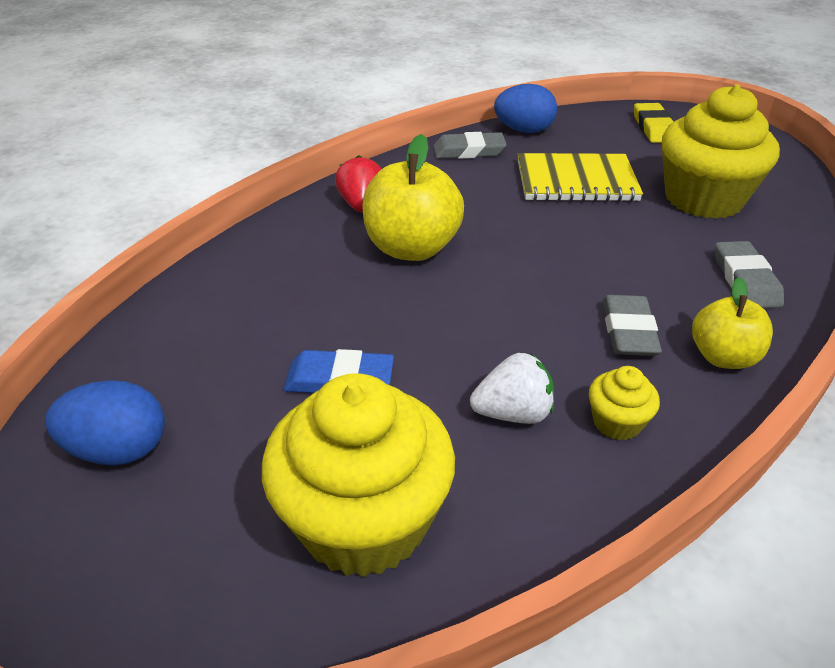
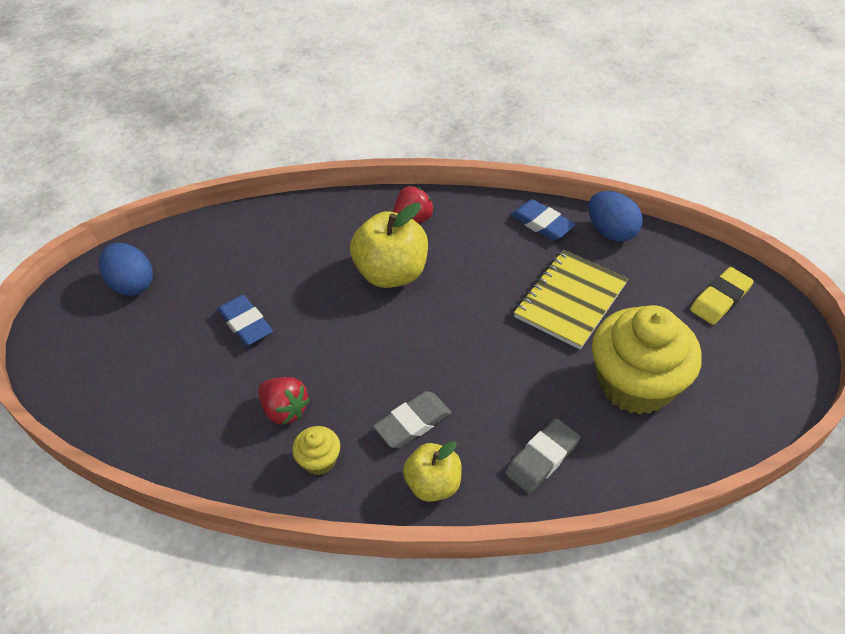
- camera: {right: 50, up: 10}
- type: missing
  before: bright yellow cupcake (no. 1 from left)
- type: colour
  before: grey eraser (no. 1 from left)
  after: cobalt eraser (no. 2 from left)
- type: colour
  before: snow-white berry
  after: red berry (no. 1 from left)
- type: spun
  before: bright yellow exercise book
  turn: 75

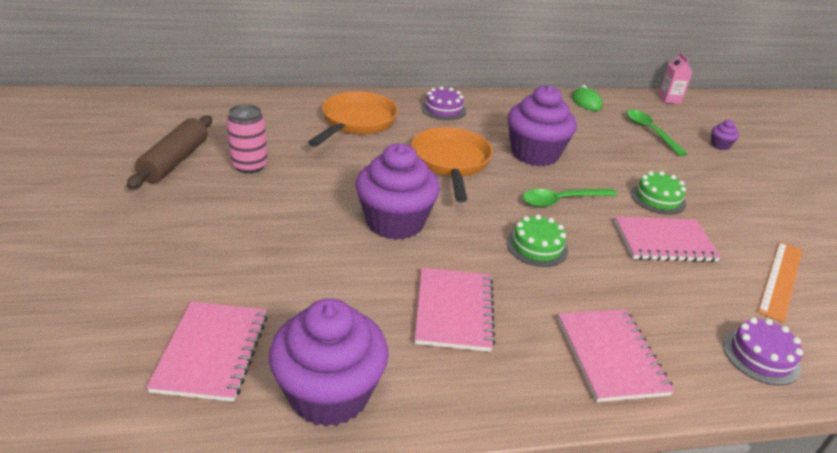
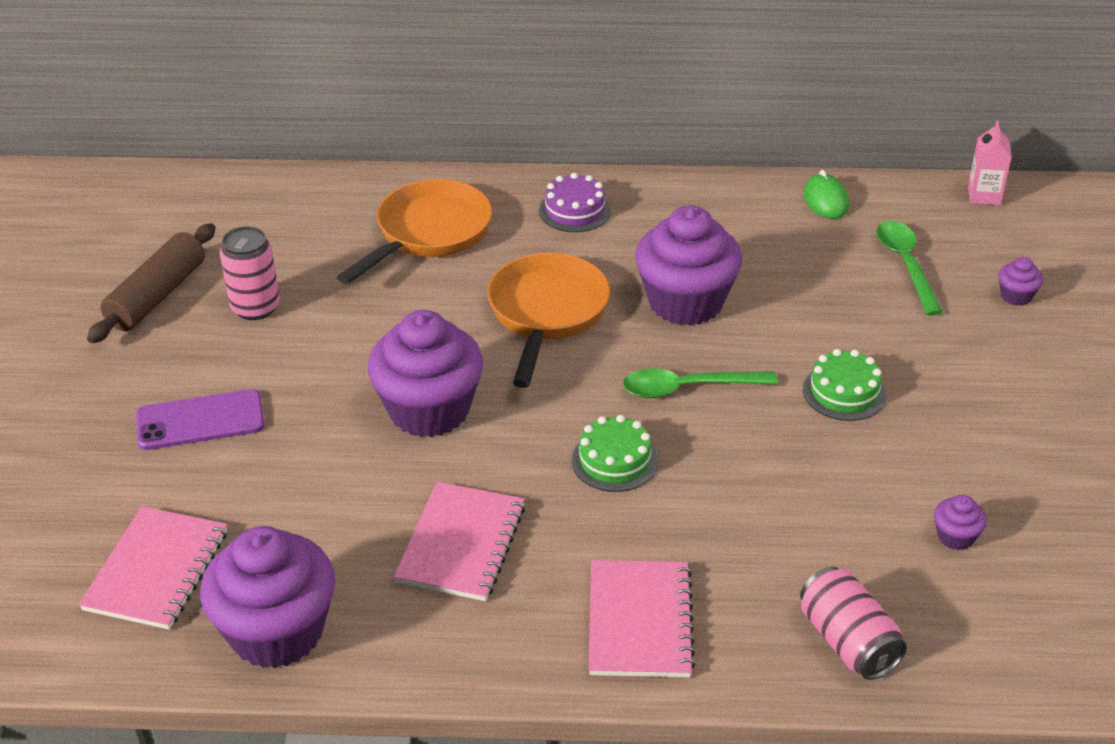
- camera: {right: 15, up: 5}
- type: missing
  before: rosy exercise book (no. 4 from left)
- type: appeared
  after: royal purple smartphone
- type: exchanged
  before: royal purple layer cake (no. 2 from left)
  after: rosy tin (no. 2 from left)
- type: exchanged
  before: bright orange measuring stick
  after: royal purple cupcake (no. 4 from left)

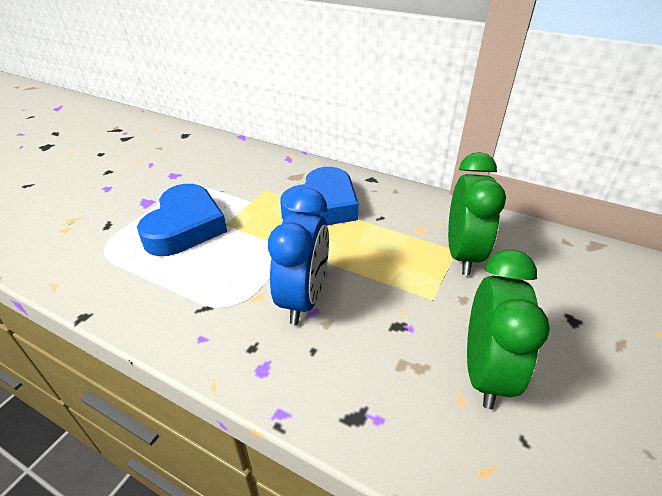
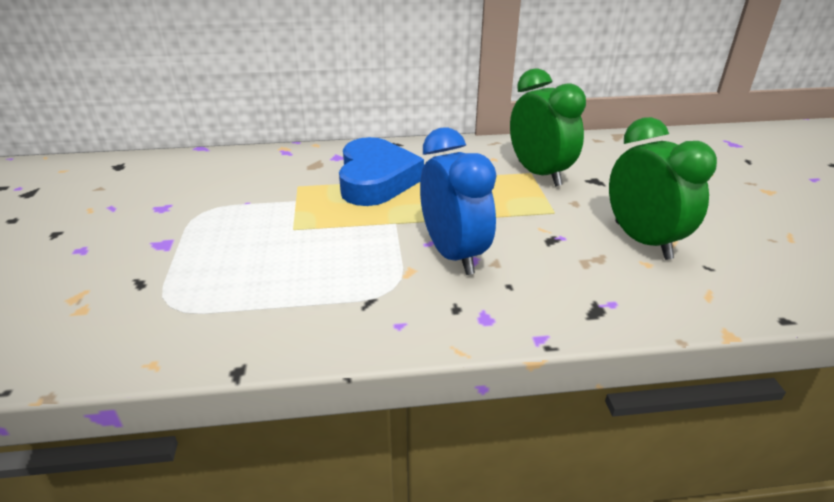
- camera: {right: -35, up: -5}
- type: missing
  before: cobalt love heart (no. 1 from left)

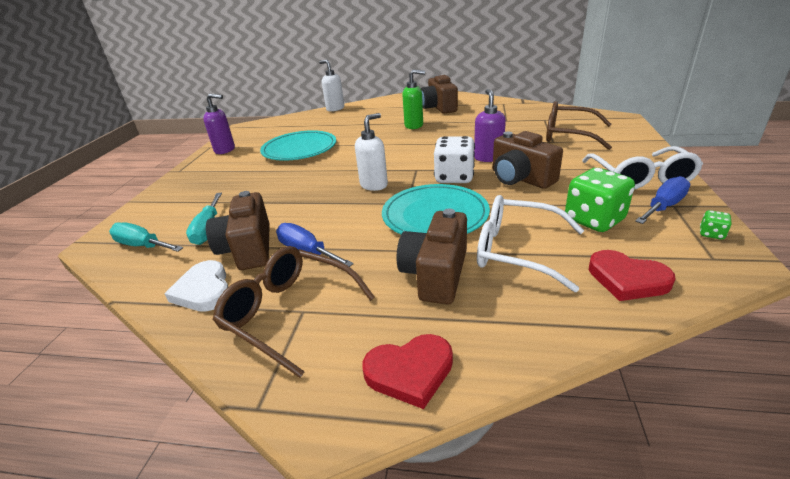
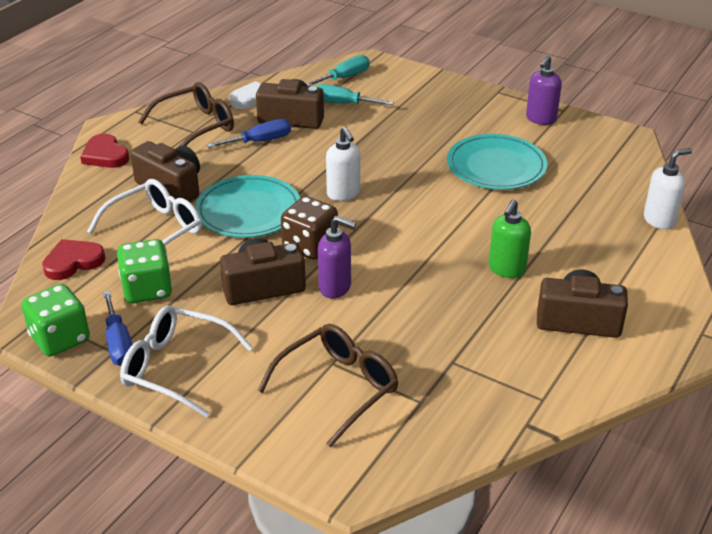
- camera: {right: 110, up: 5}
- type: colour
  before: snow-white die
  after: dark brown die
- type: spun
  before: red love heart (no. 1 from left in the first image)
  turn: -45
- type: size
  before: leaf-green die (no. 2 from left in the first image)
  scale: 2.33

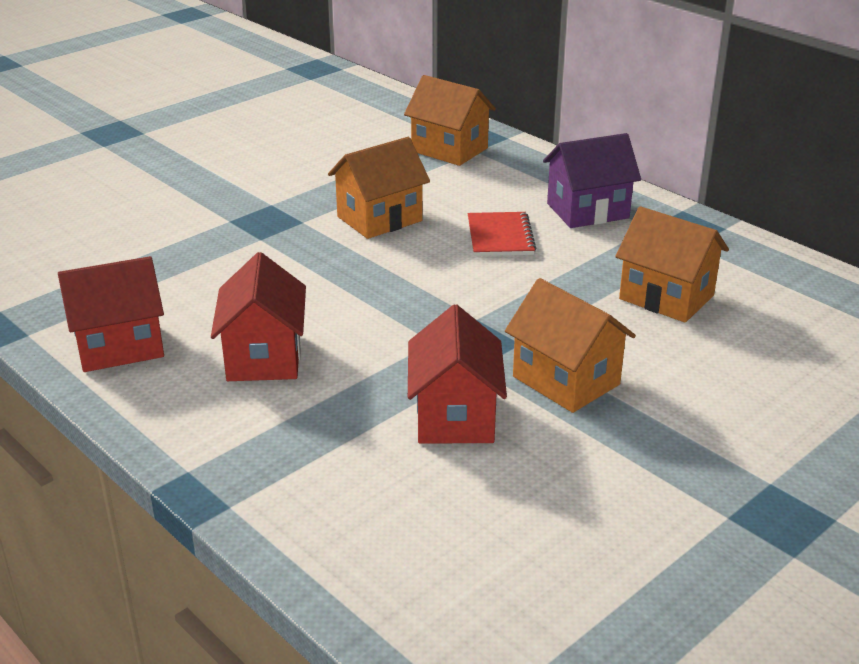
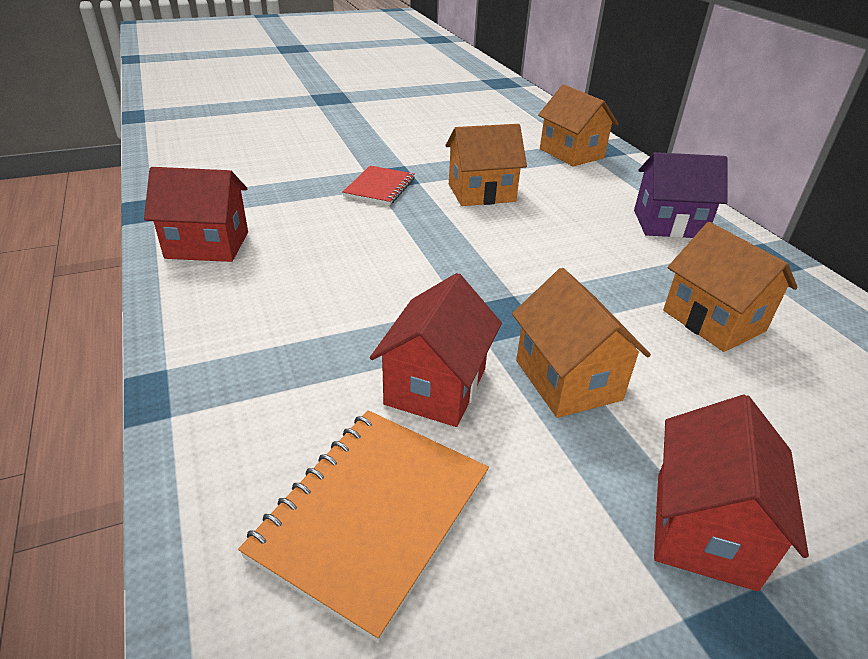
- camera: {right: 20, up: 5}
- type: appeared
  after: bright orange exercise book
- type: relocated
  before: red toy house (no. 2 from left in the first image)
  after: red toy house (no. 3 from left)
- type: relocated
  before: red exercise book

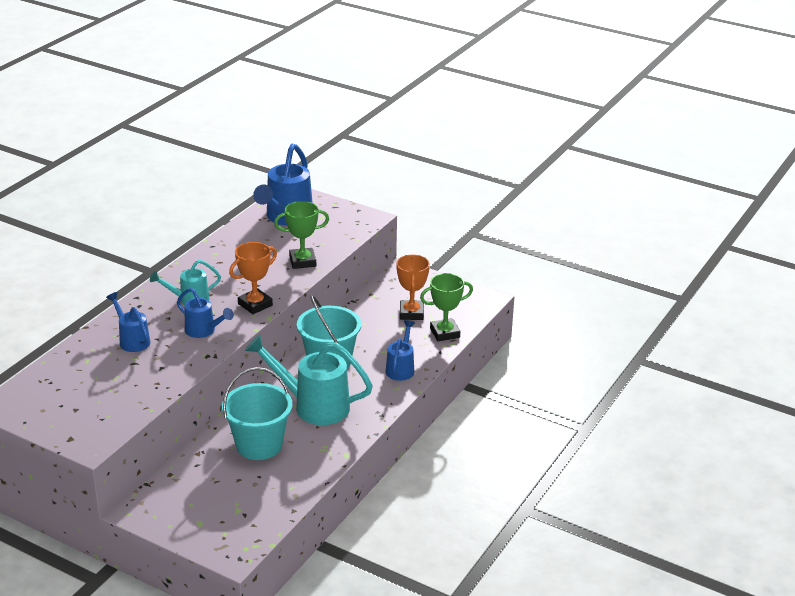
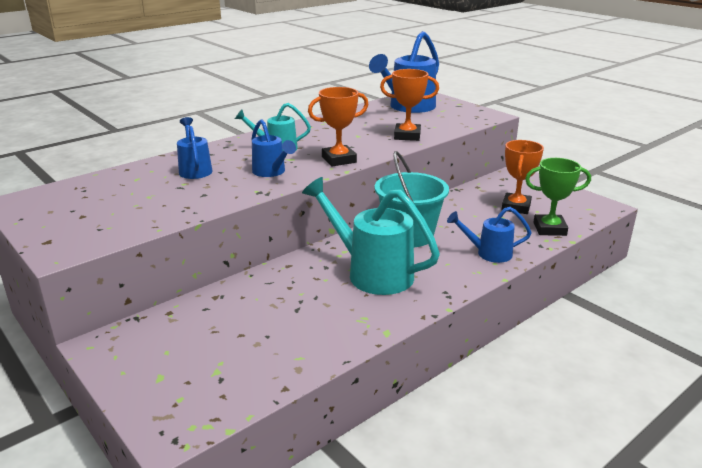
- camera: {right: 20, up: -5}
- type: missing
  before: turquoise sand bucket (no. 1 from left)
- type: colour
  before: leaf-green prize cup (no. 1 from left)
  after: bright orange prize cup (no. 2 from left)
- type: spun
  before: cobalt watering can (no. 4 from left)
  turn: -120

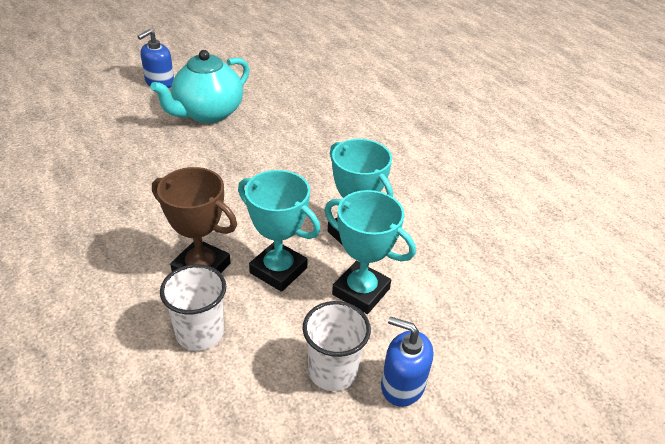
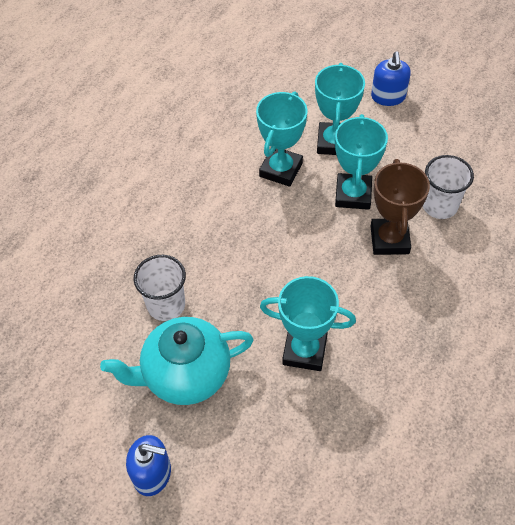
- camera: {right: -115, up: 15}
- type: appeared
  after: turquoise prize cup (no. 2 from left)
- type: relocated
  before: snow-white cup (no. 2 from left in the first image)
  after: snow-white cup (no. 1 from left)
- type: spun
  before: turquoise teapot
  turn: 150

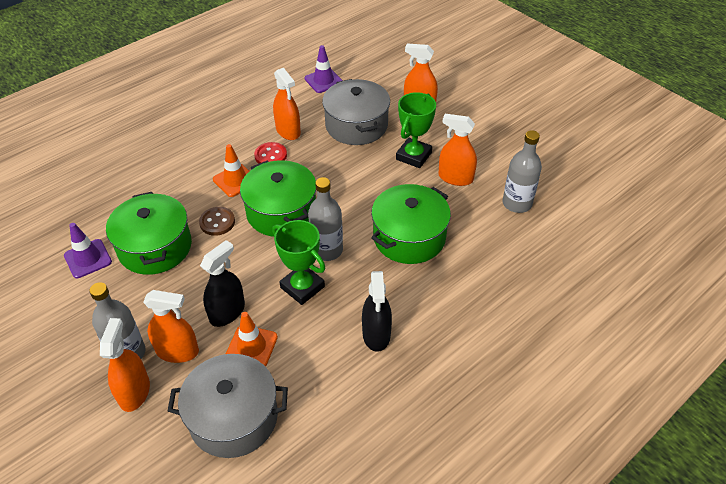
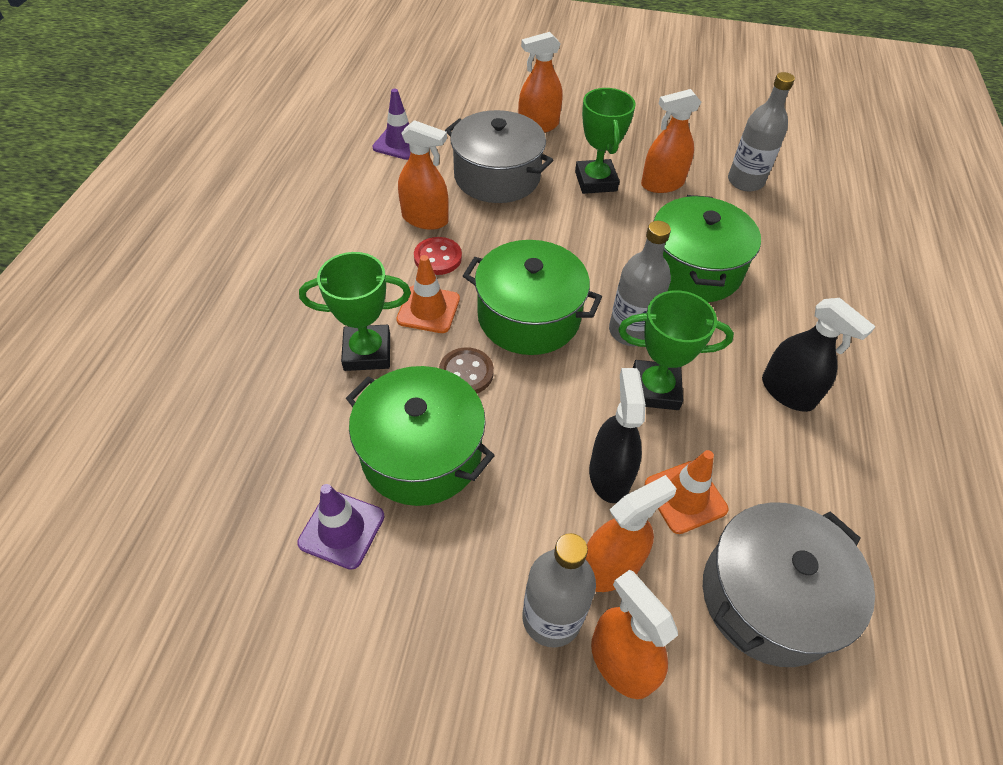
- camera: {right: -40, up: 5}
- type: appeared
  after: leaf-green prize cup (no. 1 from left)

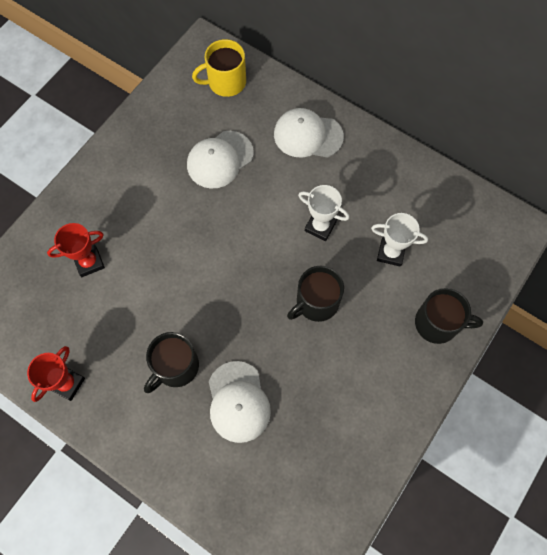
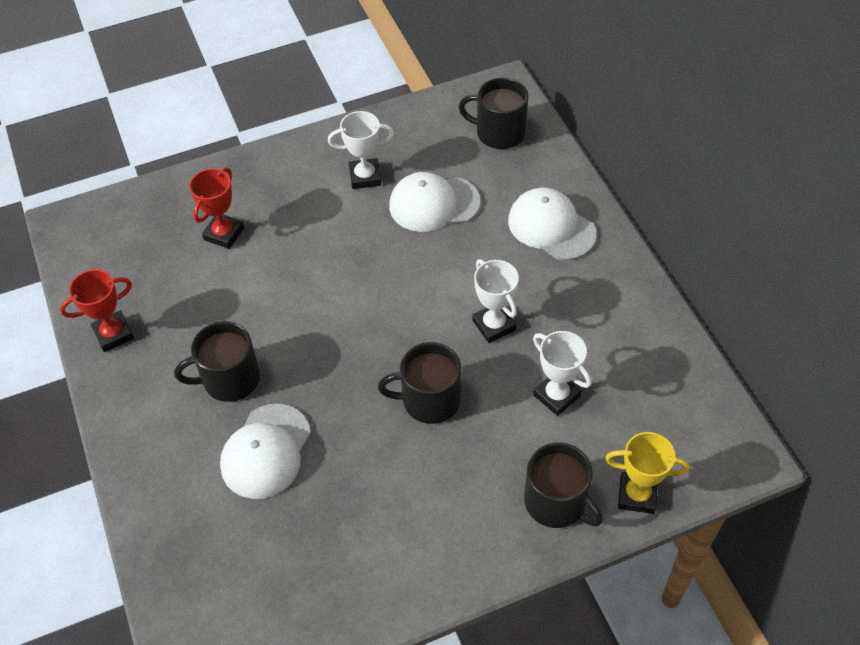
- camera: {right: 35, up: -15}
- type: appeared
  after: snow-white prize cup (no. 1 from left)
- type: appeared
  after: bright yellow prize cup
- type: colour
  before: bright yellow tea mug
  after: black tea mug (no. 3 from left)
- type: spun
  before: red prize cup (no. 2 from left)
  turn: -75

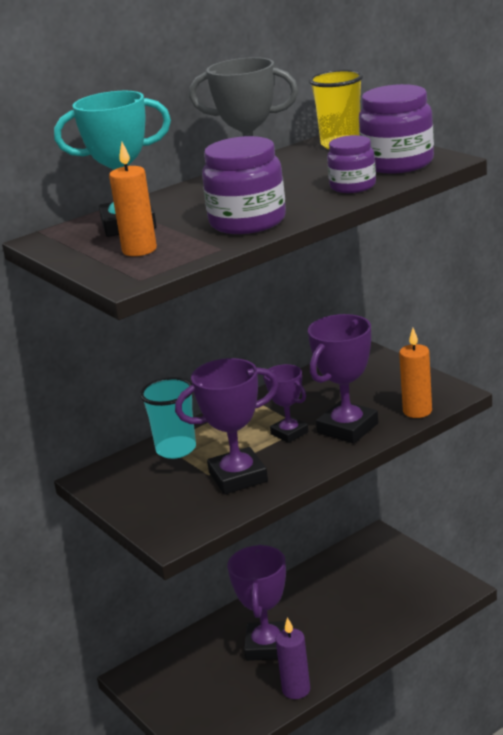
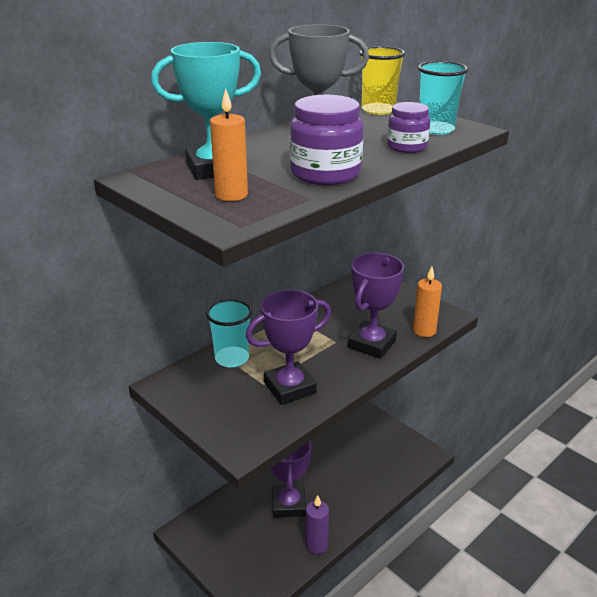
- camera: {right: -10, up: 5}
- type: missing
  before: royal purple prize cup (no. 3 from left)
- type: exchanged
  before: royal purple jam jar (no. 3 from left)
  after: turquoise cup (no. 2 from left)

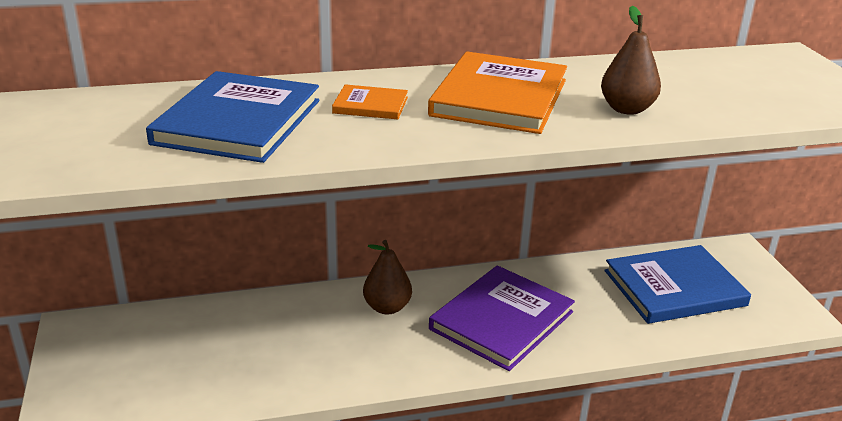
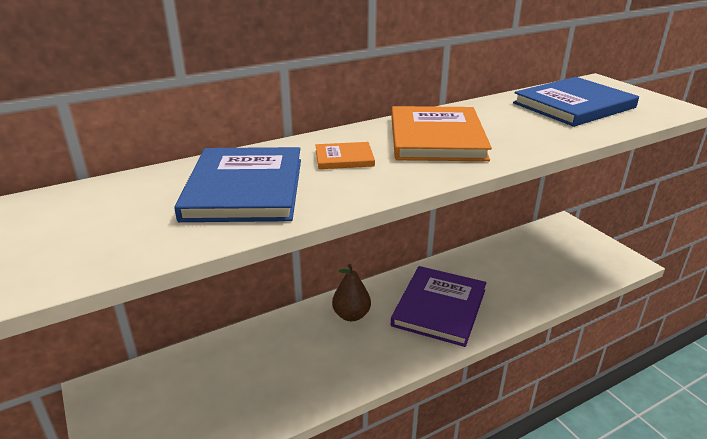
- camera: {right: -15, up: 0}
- type: missing
  before: dark brown toy pear (no. 2 from left)
- type: relocated
  before: cobalt hardcover (no. 2 from left)

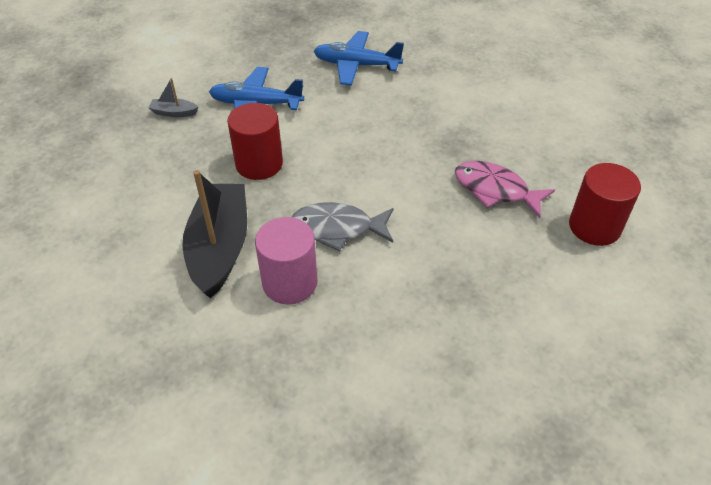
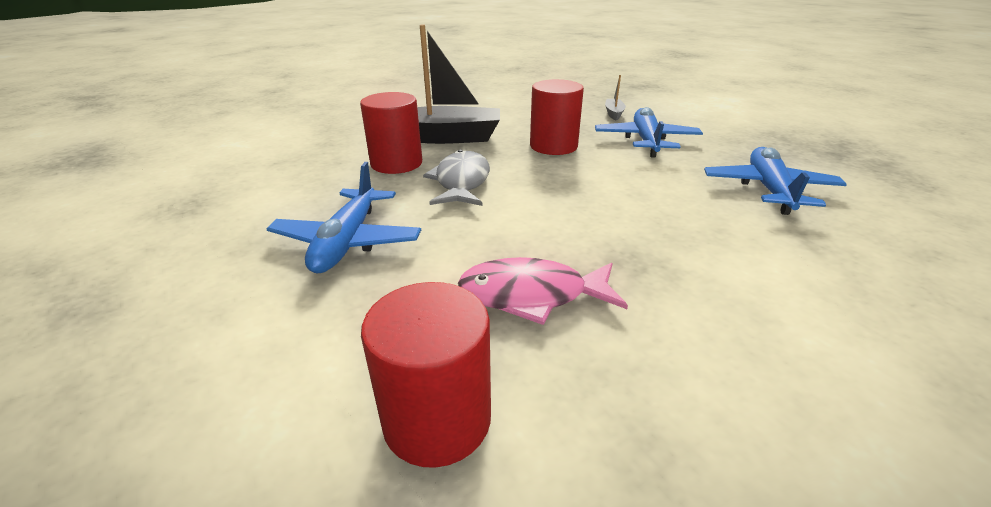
- camera: {right: 90, up: -15}
- type: appeared
  after: cobalt aeroplane (no. 1 from left)
- type: colour
  before: rosy cylinder
  after: red cylinder (no. 1 from left)
- type: spun
  before: rosy fish
  turn: -120

